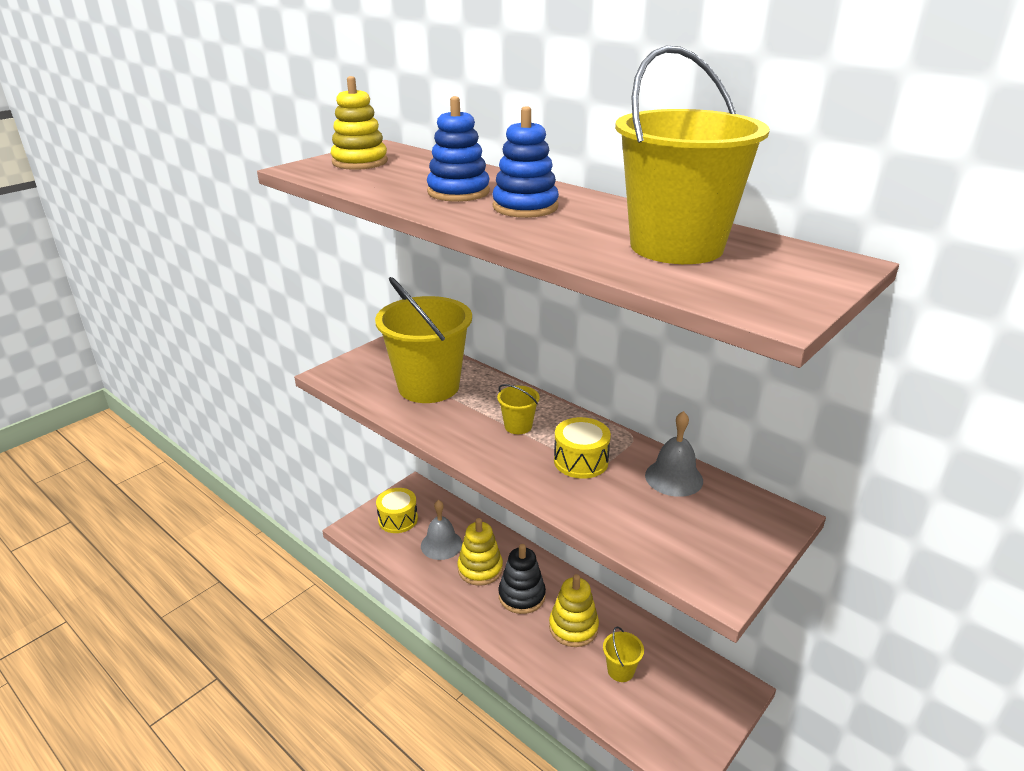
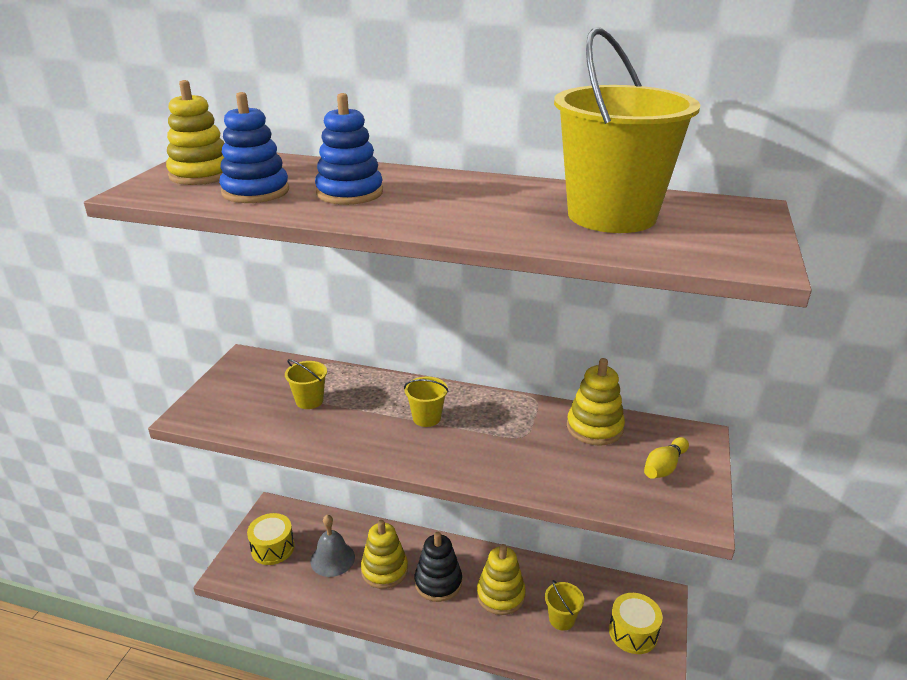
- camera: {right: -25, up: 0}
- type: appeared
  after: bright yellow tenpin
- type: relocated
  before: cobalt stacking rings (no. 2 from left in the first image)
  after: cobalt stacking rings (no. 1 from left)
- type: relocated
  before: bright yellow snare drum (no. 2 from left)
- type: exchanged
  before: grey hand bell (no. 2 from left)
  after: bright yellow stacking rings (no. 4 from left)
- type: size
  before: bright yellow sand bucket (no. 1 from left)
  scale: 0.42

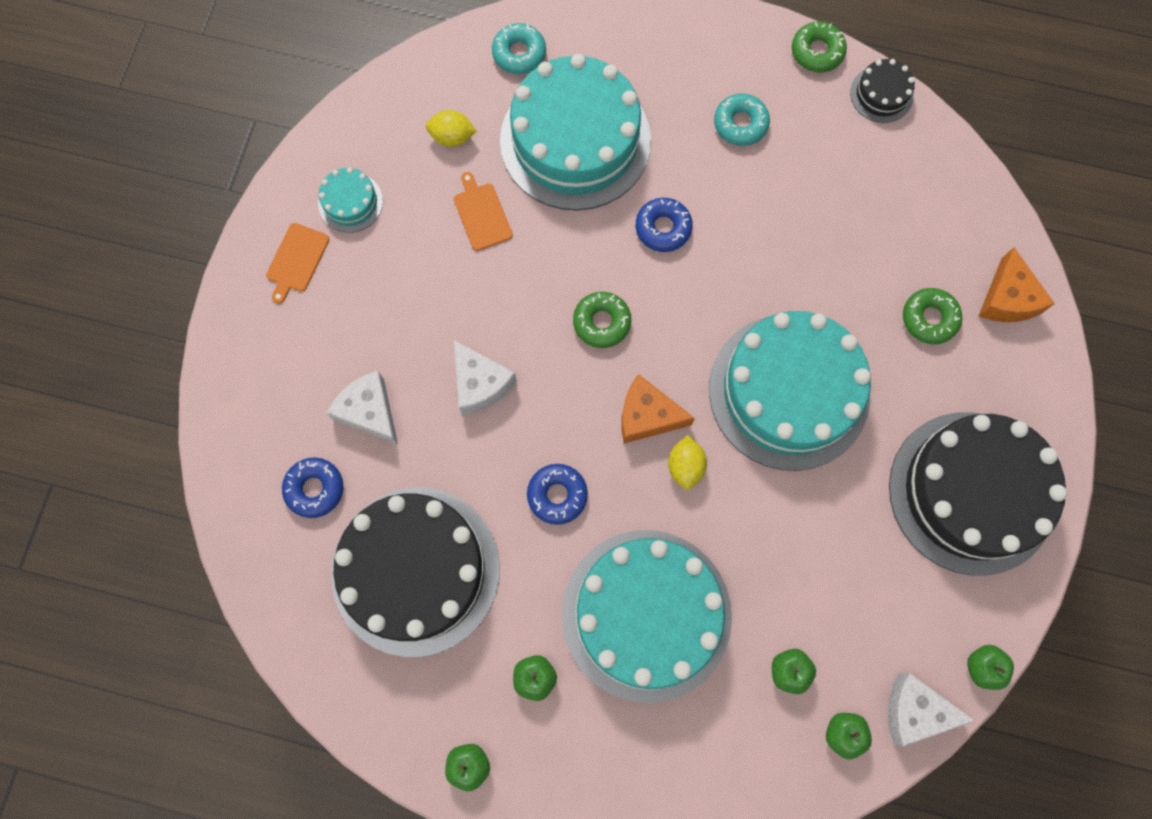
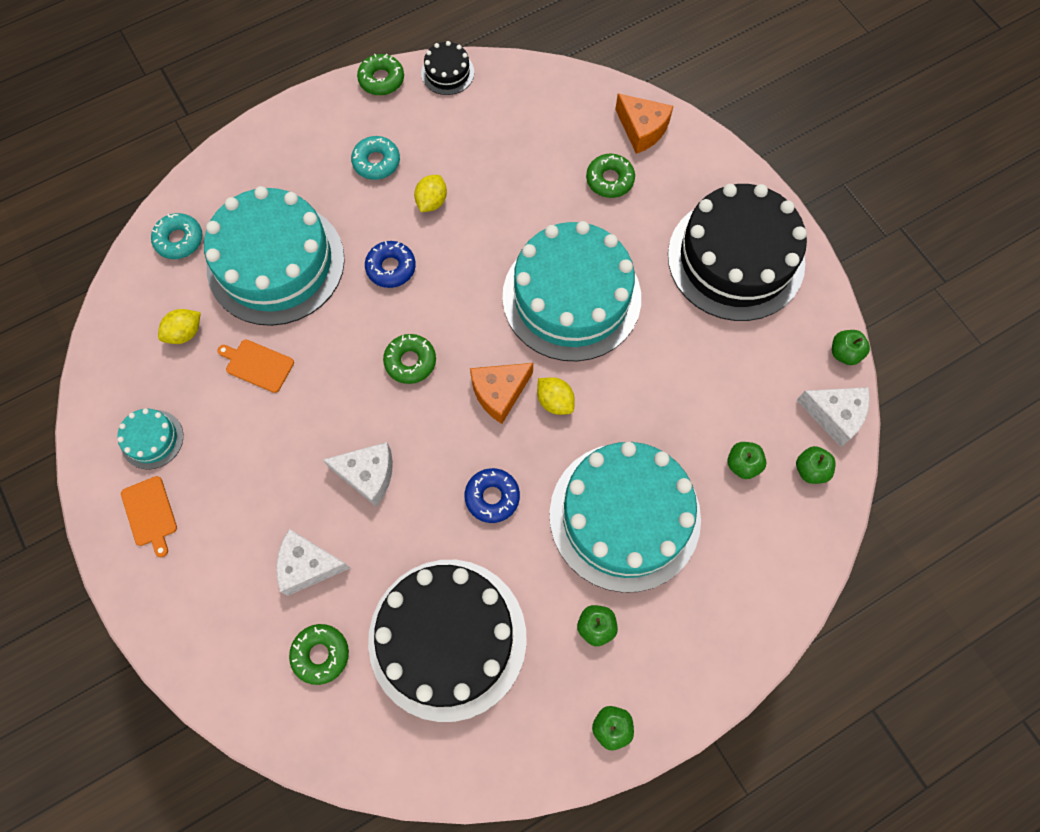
- camera: {right: -45, up: -5}
- type: appeared
  after: bright yellow toy lemon (no. 2 from left)
- type: colour
  before: cobalt doughnut (no. 1 from left)
  after: leaf-green doughnut (no. 1 from left)
- type: spun
  before: snow-white cheese wedge (no. 3 from left)
  turn: -120

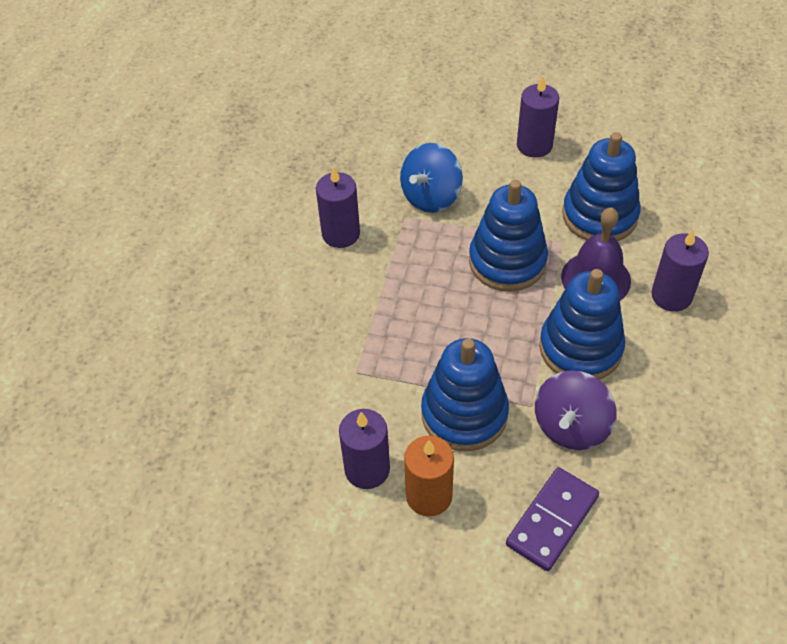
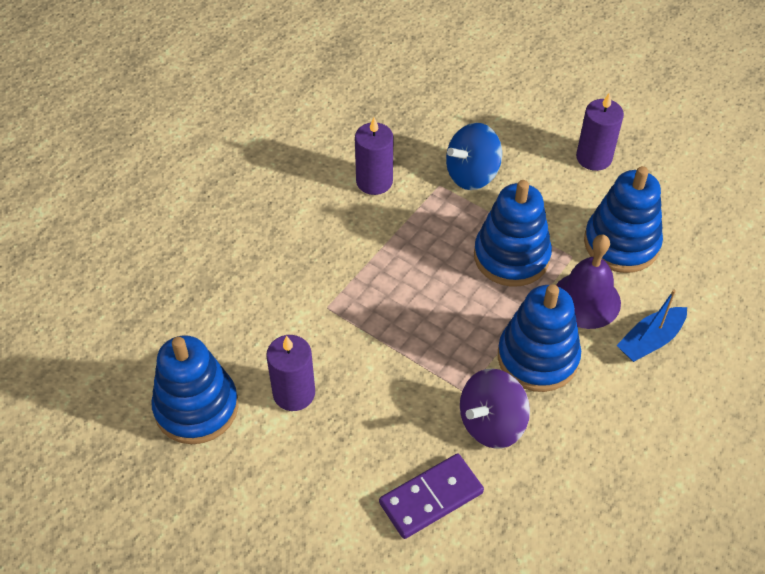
- camera: {right: 20, up: 0}
- type: missing
  before: bright orange wax candle
- type: relocated
  before: cobalt stacking rings (no. 1 from left)
- type: exchanged
  before: royal purple wax candle (no. 4 from left)
  after: cobalt sailboat

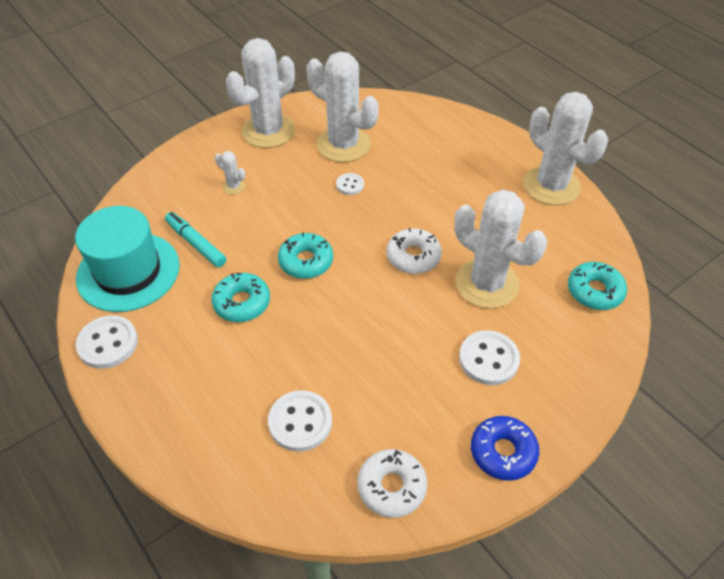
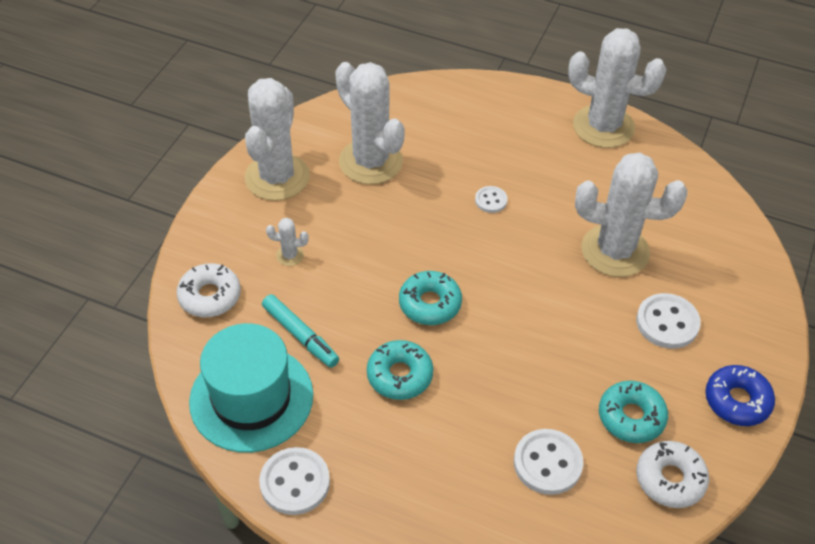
- camera: {right: -30, up: 0}
- type: relocated
  before: snow-white button (no. 3 from left in the first image)
  after: snow-white button (no. 2 from left)
- type: relocated
  before: snow-white doughnut (no. 2 from left in the first image)
  after: snow-white doughnut (no. 1 from left)
- type: relocated
  before: turquoise doughnut (no. 3 from left)
- type: spun
  before: turquoise marker
  turn: -150
- type: spun
  before: snow-white cactus (no. 3 from left)
  turn: 45

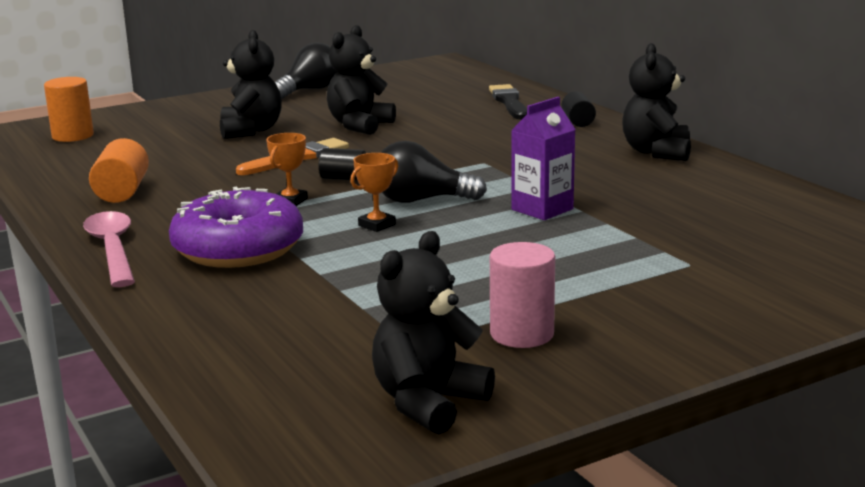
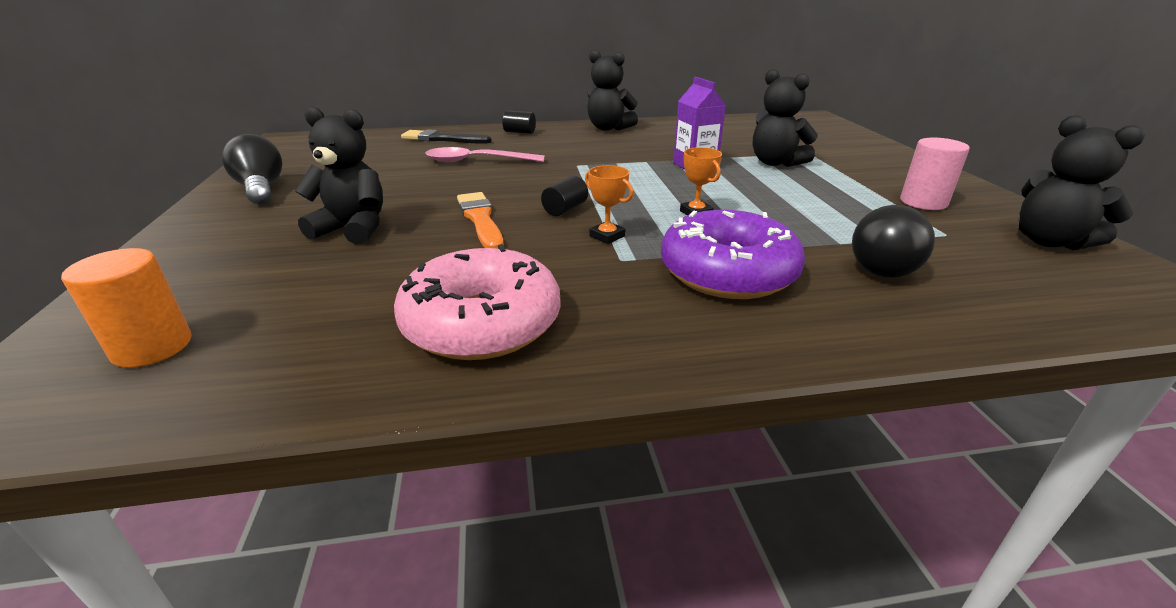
- camera: {right: -70, up: 10}
- type: relocated
  before: rosy spoon
- type: relocated
  before: black teddy (no. 2 from left in the first image)
  after: black teddy (no. 3 from left)
- type: relocated
  before: black lightbulb (no. 2 from left)
- type: exchanged
  before: bright orange cylinder (no. 2 from left)
  after: rosy doughnut

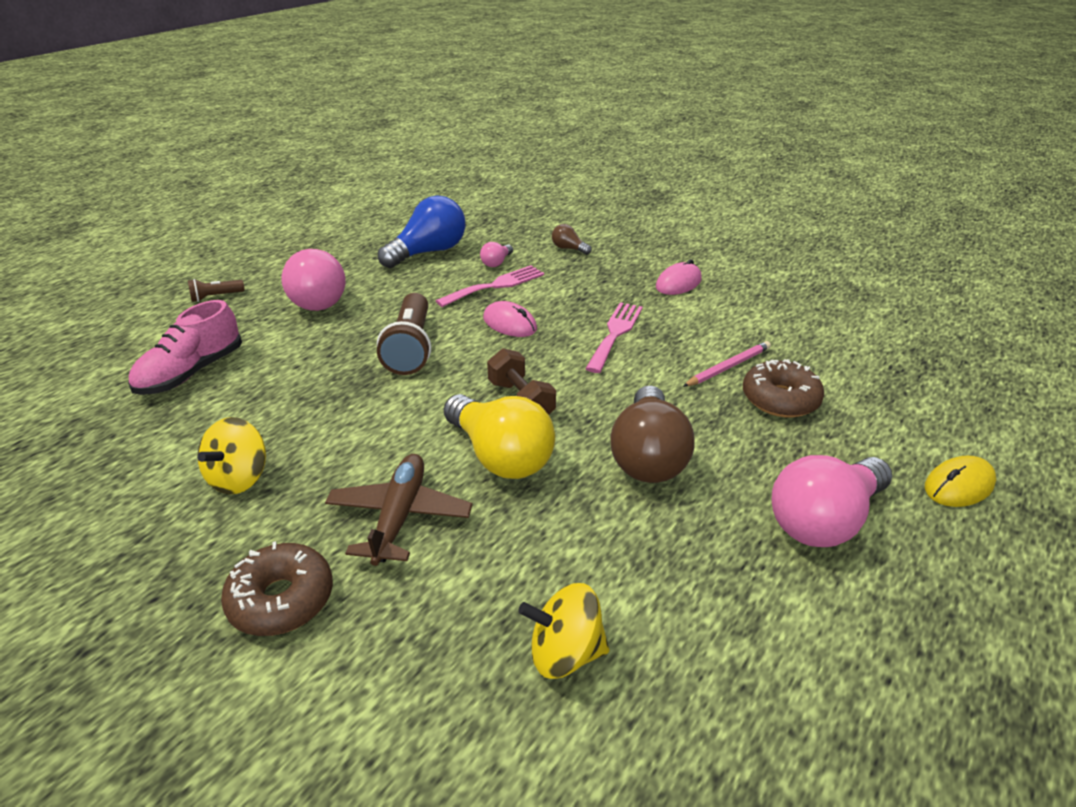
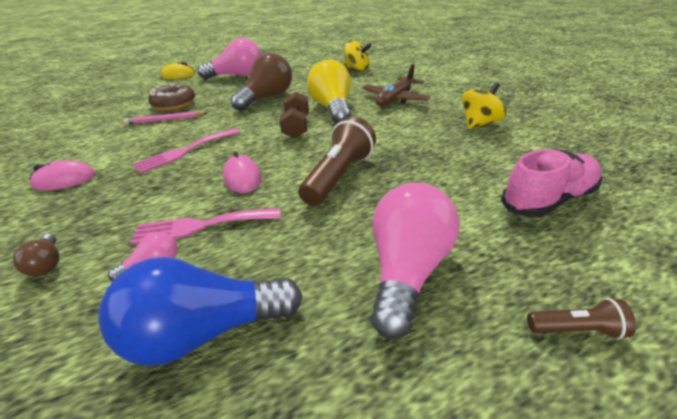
- camera: {right: -150, up: 0}
- type: missing
  before: dark brown doughnut (no. 1 from left)

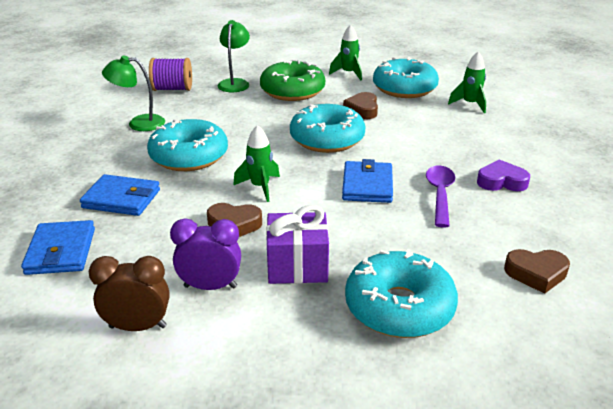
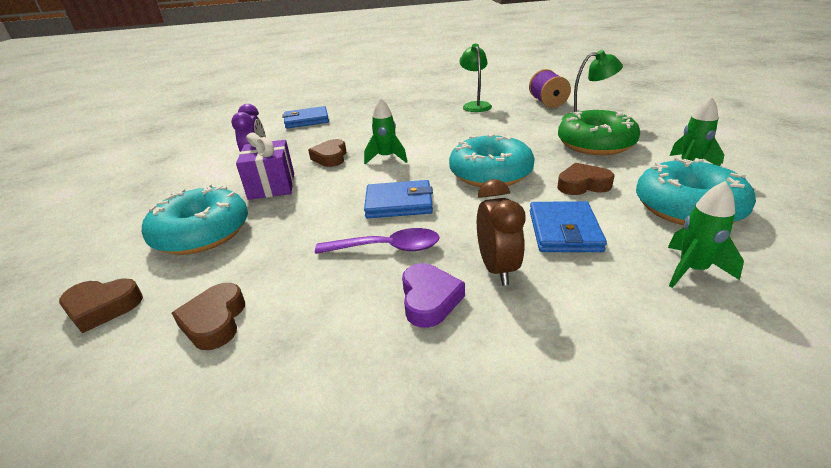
- camera: {right: 85, up: 0}
- type: missing
  before: turquoise doughnut (no. 1 from left)
- type: appeared
  after: dark brown love heart (no. 1 from left)
- type: relocated
  before: cobalt card wallet (no. 2 from left in the first image)
  after: cobalt card wallet (no. 3 from left)
- type: relocated
  before: dark brown alarm clock

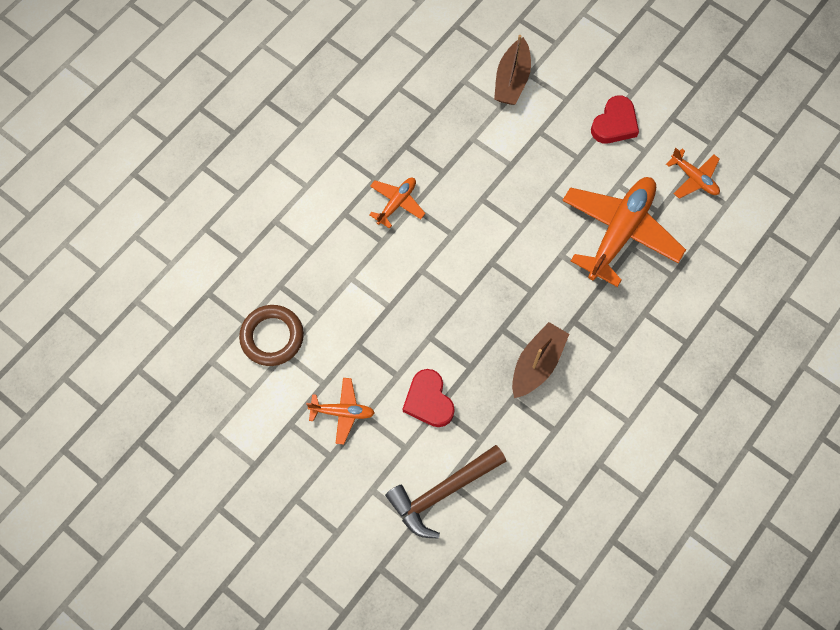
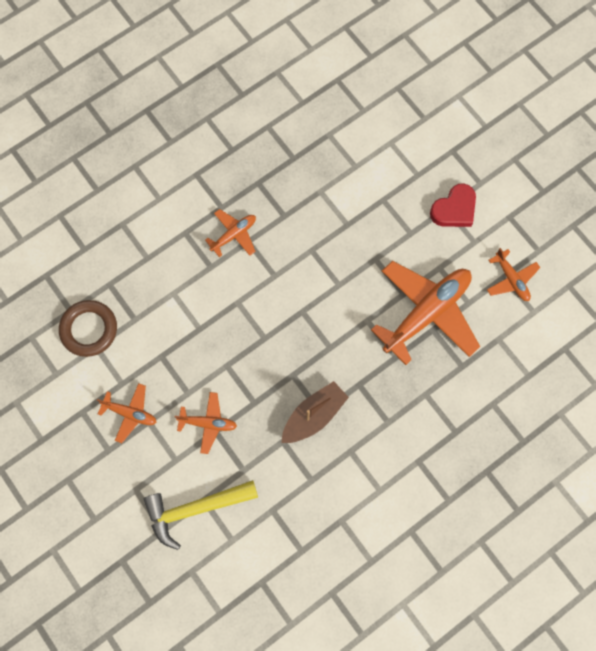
- camera: {right: 15, up: 5}
- type: missing
  before: dark brown sailboat (no. 1 from left)
- type: exchanged
  before: red love heart (no. 1 from left)
  after: bright orange aeroplane (no. 2 from left)
- type: colour
  before: dark brown carpenter's hammer
  after: bright yellow carpenter's hammer

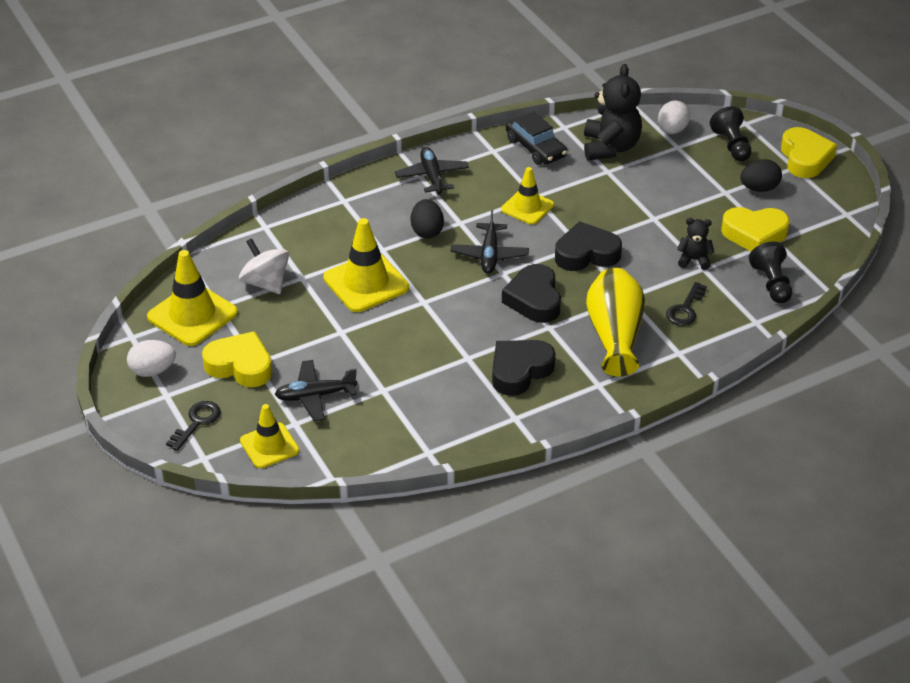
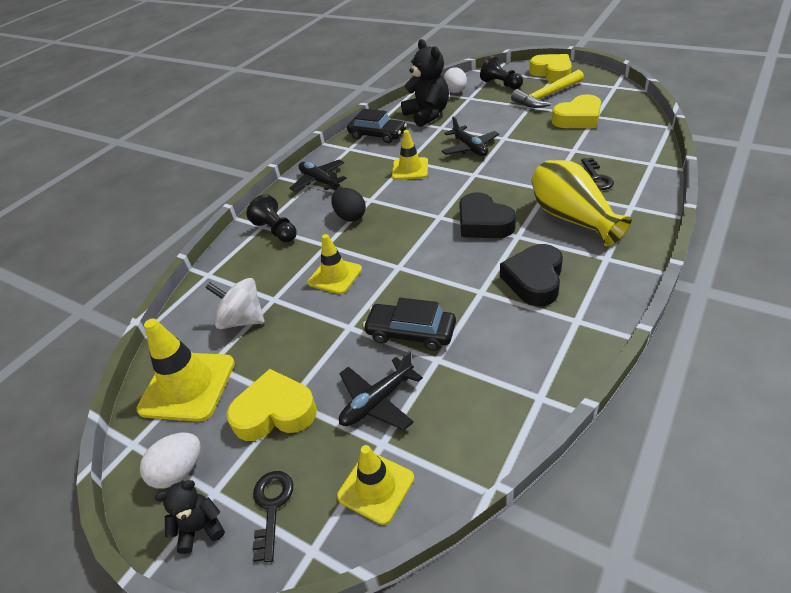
- camera: {right: -25, up: 0}
- type: missing
  before: black love heart (no. 3 from left)
- type: appeared
  after: black car (no. 2 from left)
- type: relocated
  before: black aeroplane (no. 3 from left)
- type: relocated
  before: black teddy (no. 2 from left in the first image)
  after: black teddy (no. 1 from left)
- type: relocated
  before: black chess pawn (no. 2 from left in the first image)
  after: black chess pawn (no. 1 from left)
- type: exchanged
  before: black egg shape (no. 2 from left)
  after: bright yellow carpenter's hammer
- type: size
  before: bright yellow road cone (no. 3 from left in the first image)
  scale: 0.64

